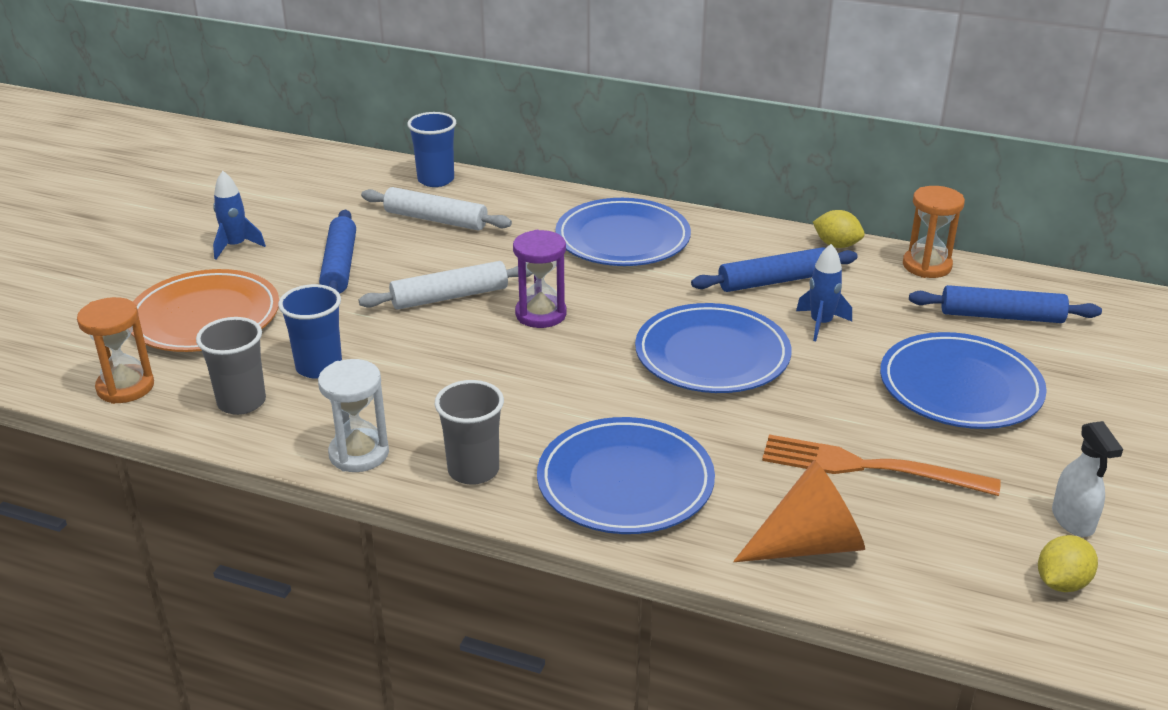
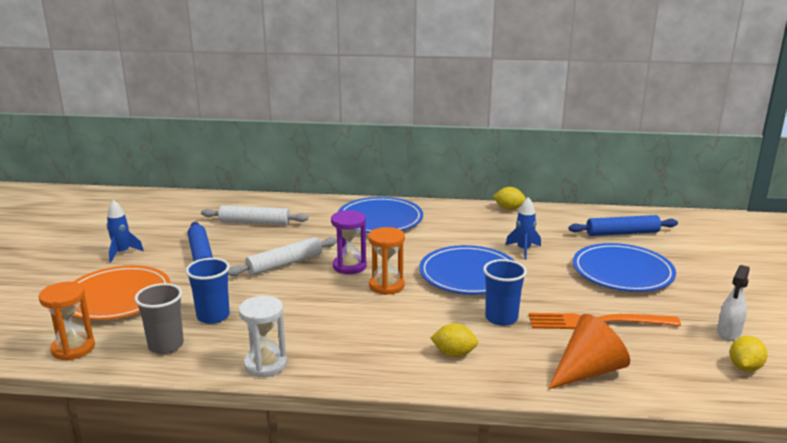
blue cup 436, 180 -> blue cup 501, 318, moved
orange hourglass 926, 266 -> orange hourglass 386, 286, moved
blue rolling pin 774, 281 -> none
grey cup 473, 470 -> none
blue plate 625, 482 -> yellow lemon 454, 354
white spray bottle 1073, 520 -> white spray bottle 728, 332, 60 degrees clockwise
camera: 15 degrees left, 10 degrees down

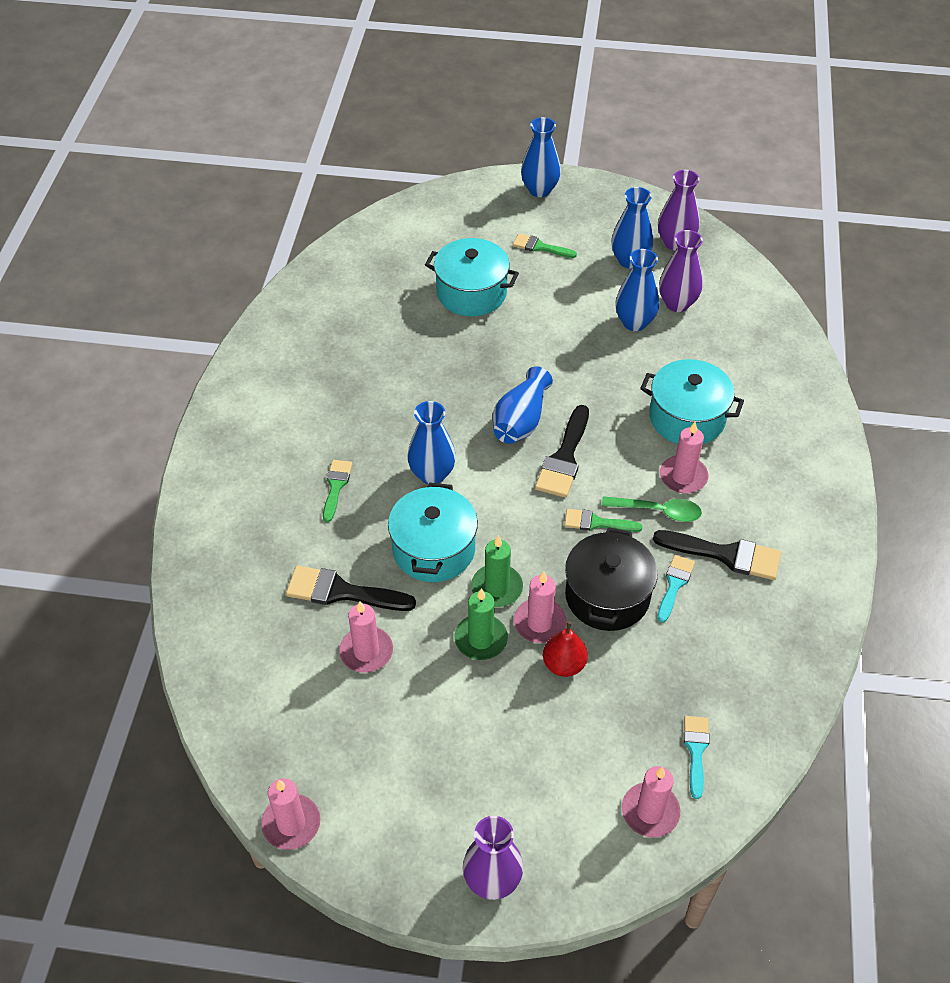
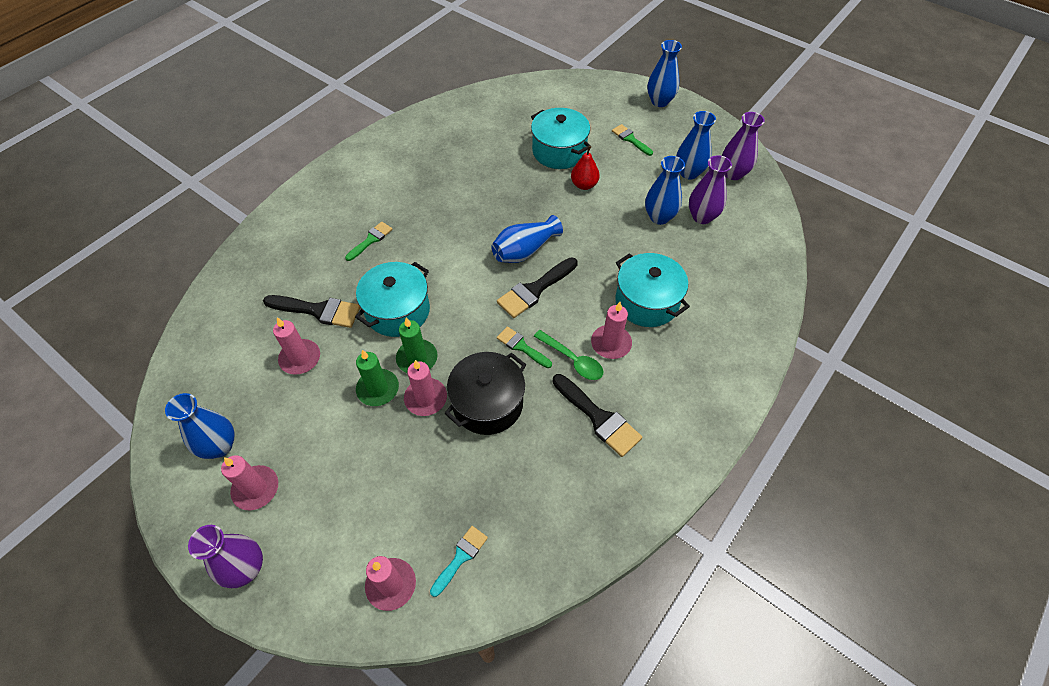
blue vase 432, 474 -> blue vase 220, 446, moved
turquoise brush 674, 585 -> none
black brush 342, 592 -> black brush 318, 311, 150 degrees clockwise
red pear 564, 664 -> red pear 584, 185, moved
pink candle 291, 823 -> pink candle 256, 489, moved
camera: 30 degrees right, 5 degrees up

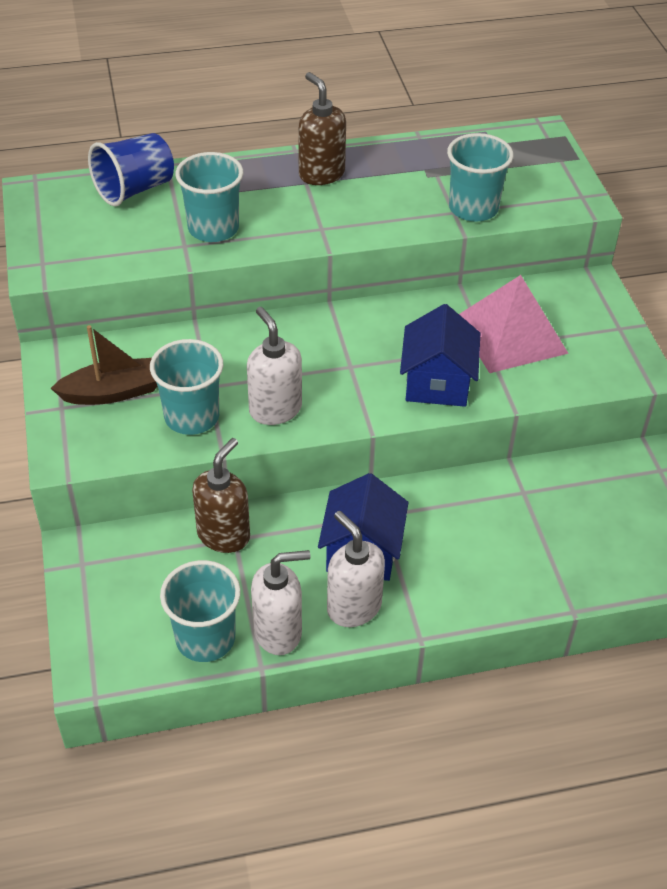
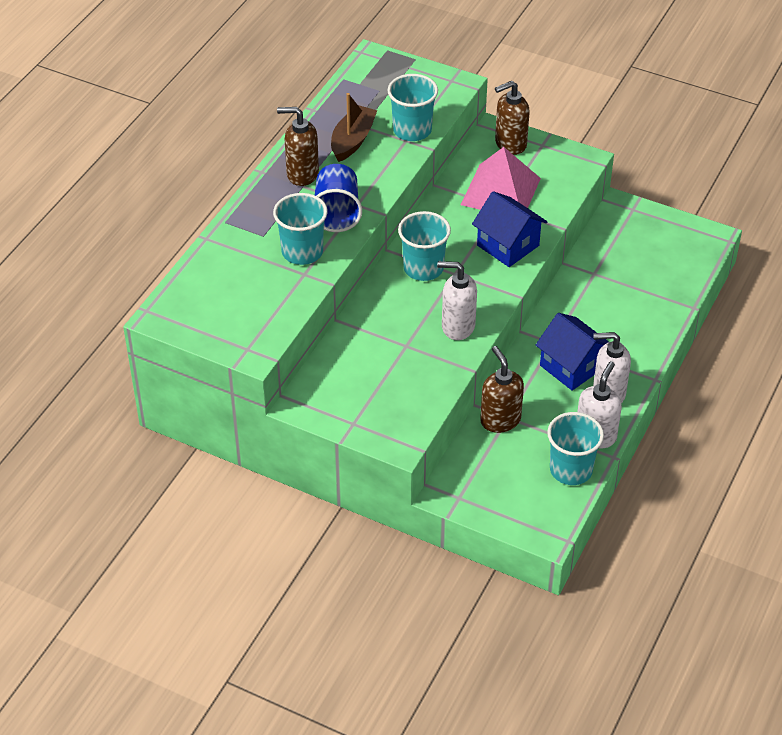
blue cup 135, 189 -> blue cup 336, 213, moved
brown boat 113, 392 -> brown boat 352, 140, moved
turquoise cup 192, 417 -> turquoise cup 423, 268, moved
none -> brown soap dispenser 510, 144
camera: 50 degrees left, 0 degrees up

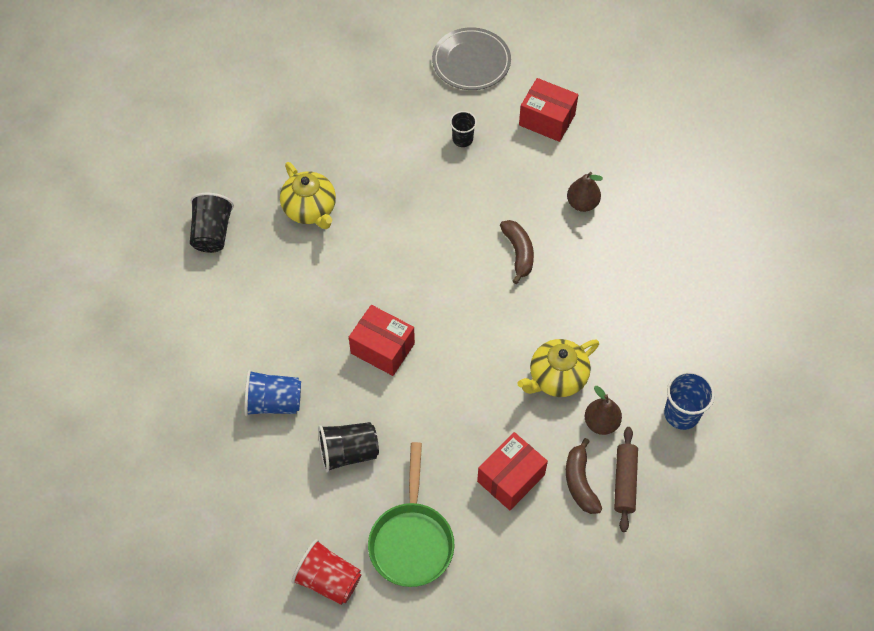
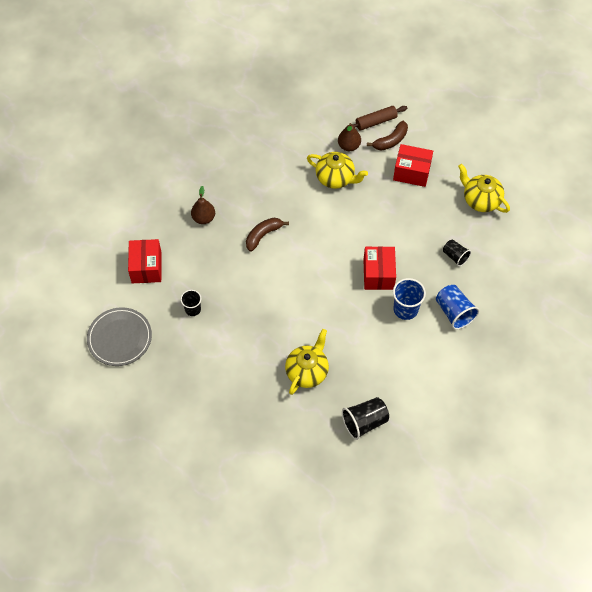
blue cup 681, 414 -> blue cup 405, 309, moved
black cup 348, 452 -> black cup 455, 256, x0.64
green pan 412, 540 -> yellow teapot 480, 200
red cup 328, 580 -> none
camera: 120 degrees left, 0 degrees up

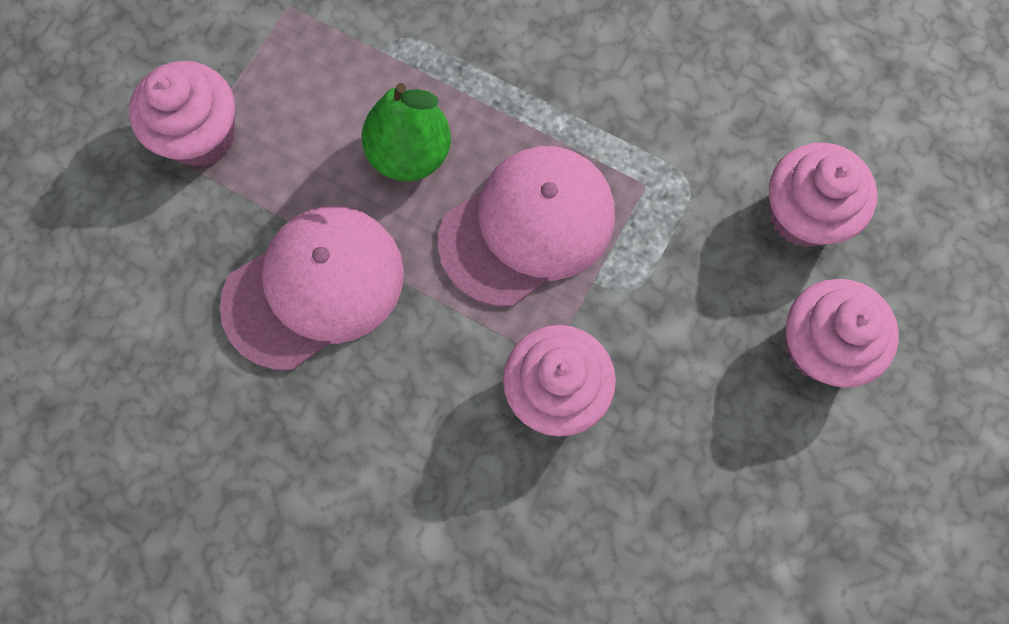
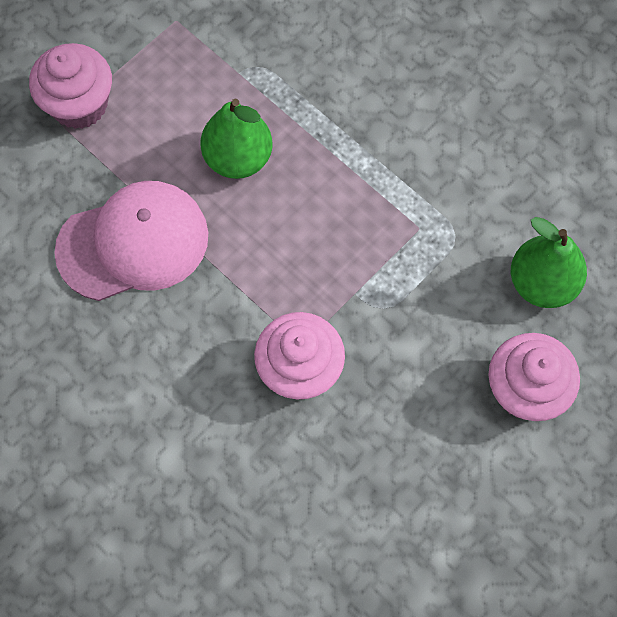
pink cupcake 803, 214 -> green pear 541, 283
pink cap 527, 227 -> none
camera: 15 degrees right, 5 degrees down

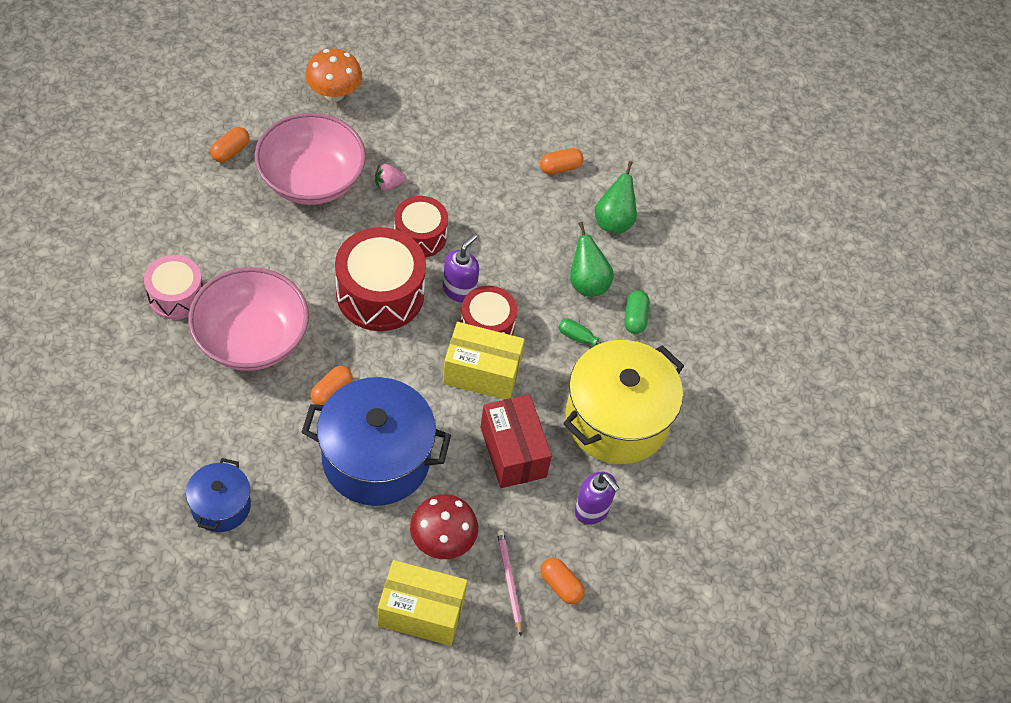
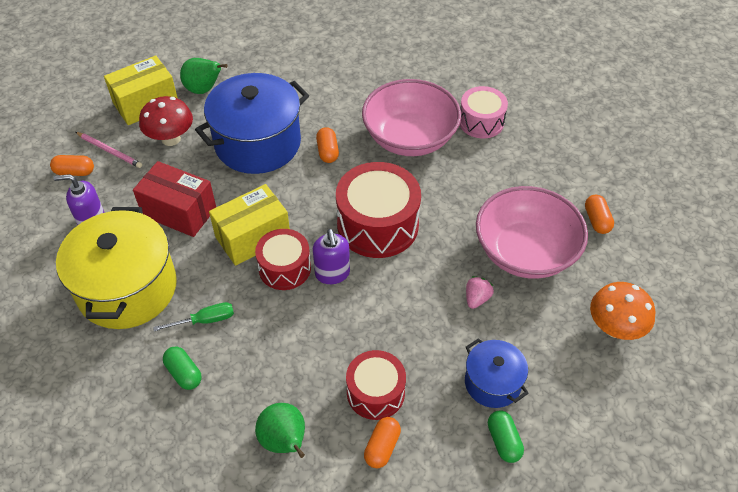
red drum 420, 236 -> red drum 375, 392, moved
green pear 587, 283 -> green pear 204, 89, moved
blue pot 221, 506 -> blue pot 492, 383, moved
none -> green capsule 503, 441
camera: 140 degrees right, 5 degrees down

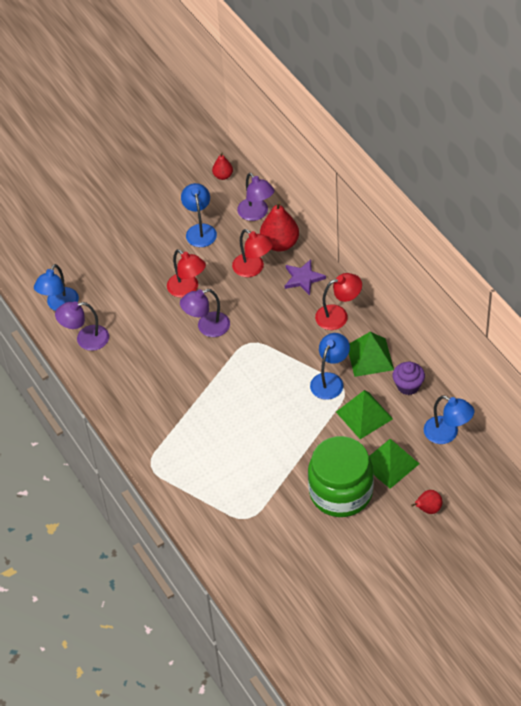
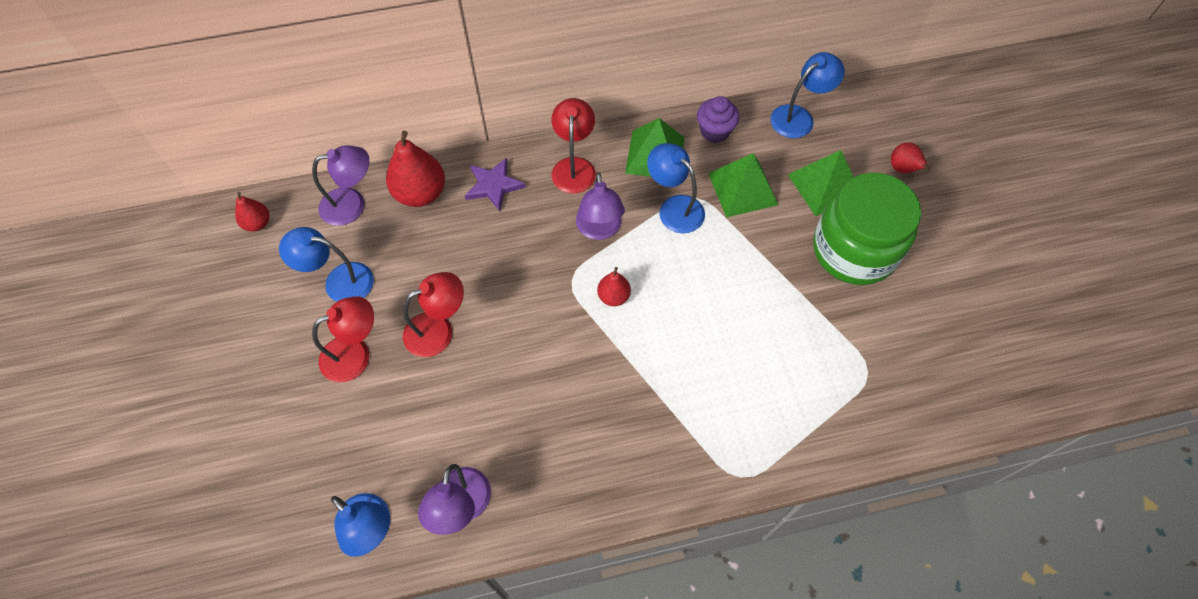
red lamp 253, 269 -> red lamp 355, 354, moved
purple lamp 207, 327 -> purple lamp 599, 229, moved
none -> red pear 613, 296
camera: 75 degrees left, 10 degrees up

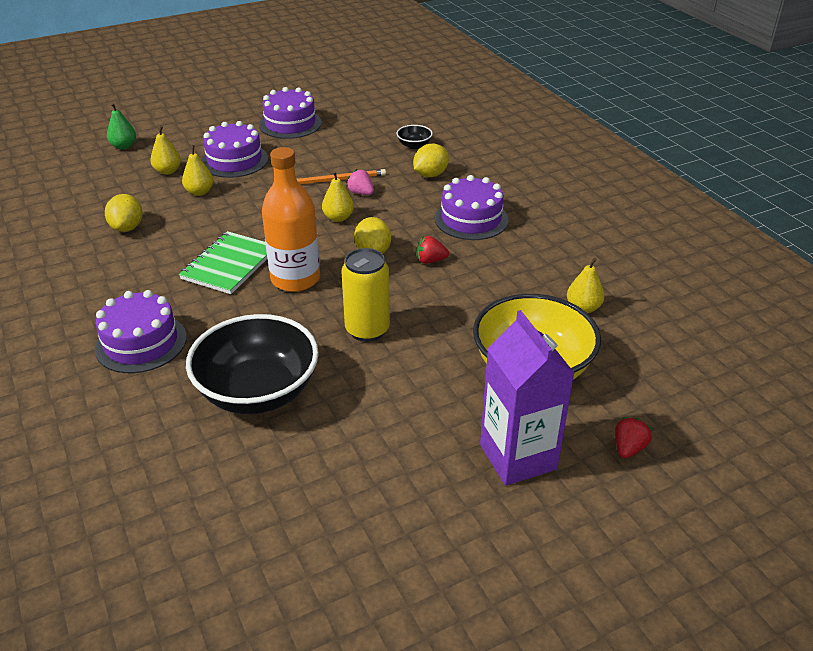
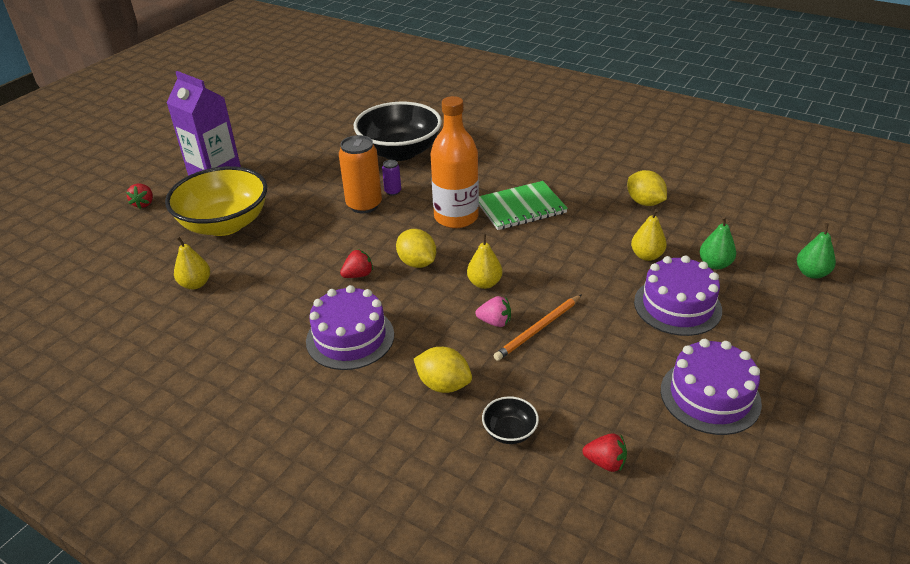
yellow pear 168, 171 -> green pear 714, 264
yellow lemon 430, 175 -> yellow lemon 443, 384, 75 degrees counterclockwise
green notebook 229, 264 -> green notebook 521, 208, 75 degrees clockwise
yellow can 367, 330 -> orange can 364, 205
purple cake 141, 343 -> none
none -> purple can 393, 191
none -> red strawberry 605, 462
camera: 150 degrees right, 0 degrees up

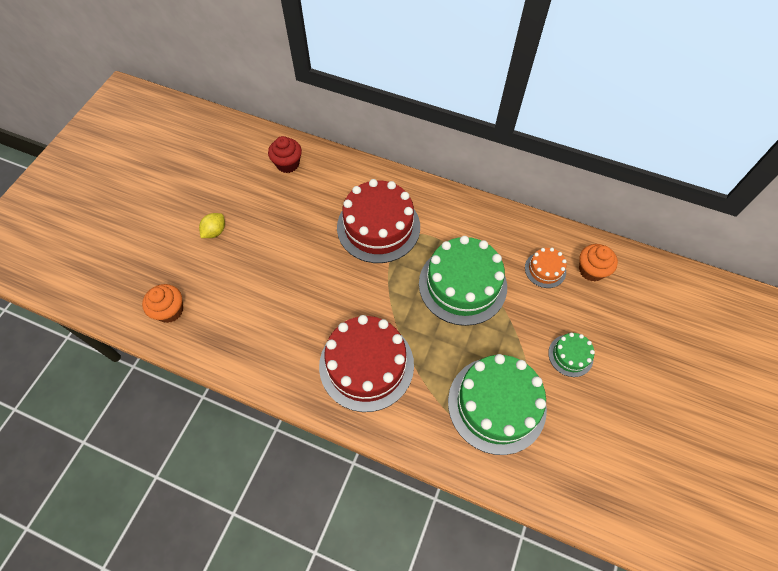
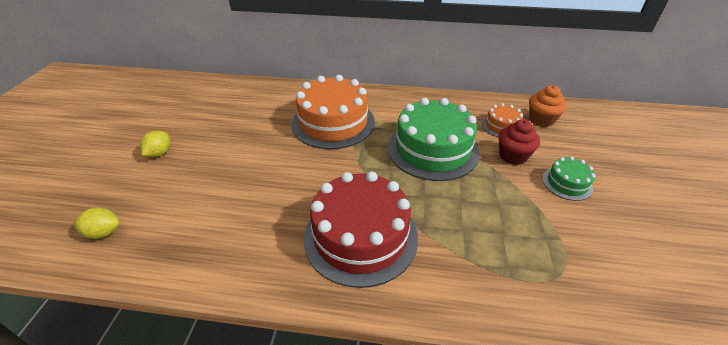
red cupcake 287, 164 -> red cupcake 513, 156, moved
red cake 378, 227 -> orange cake 333, 123
orange cupcake 170, 310 -> yellow lemon 103, 232
green cake 496, 404 -> none
camera: 15 degrees left, 20 degrees down

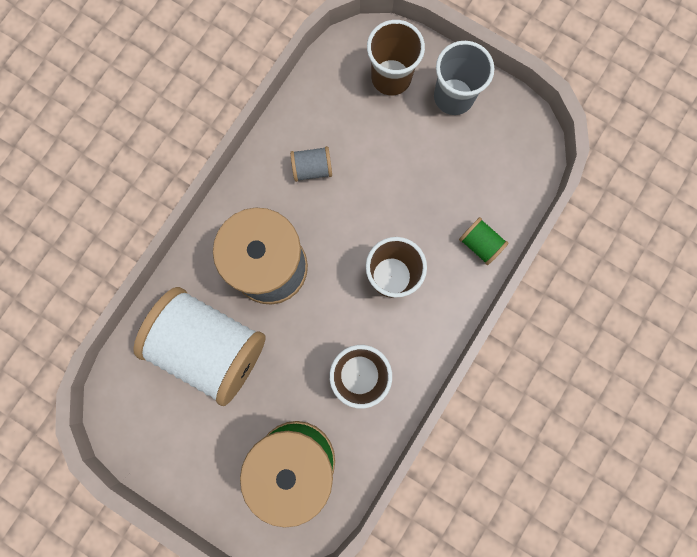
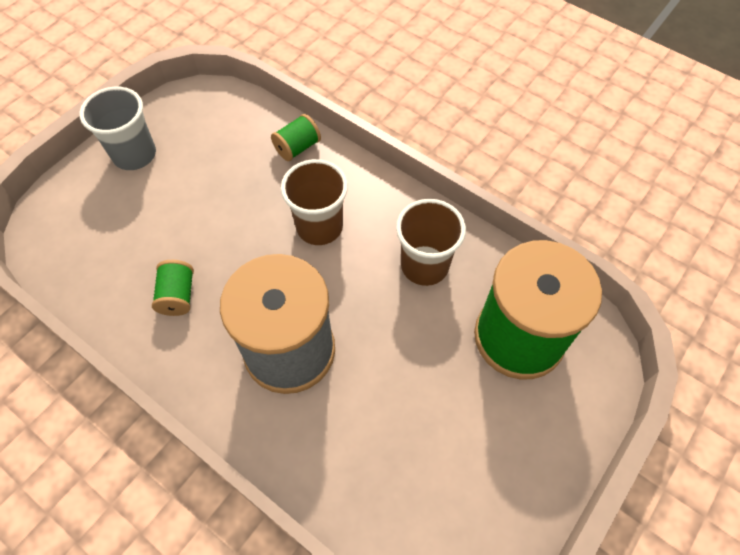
brown cup 391, 77 -> none
grey spool 312, 168 -> green spool 178, 295
white spool 210, 346 -> none
camera: 85 degrees left, 20 degrees down

